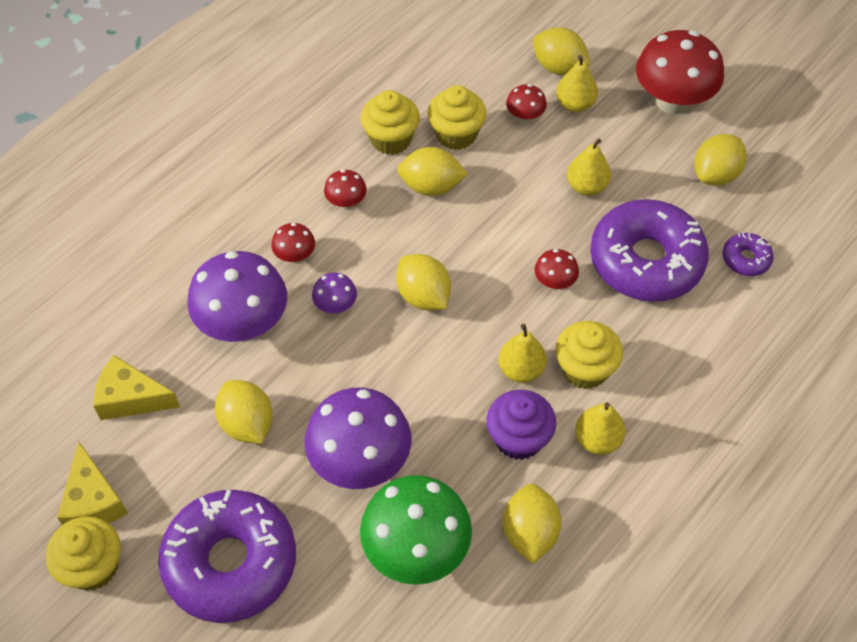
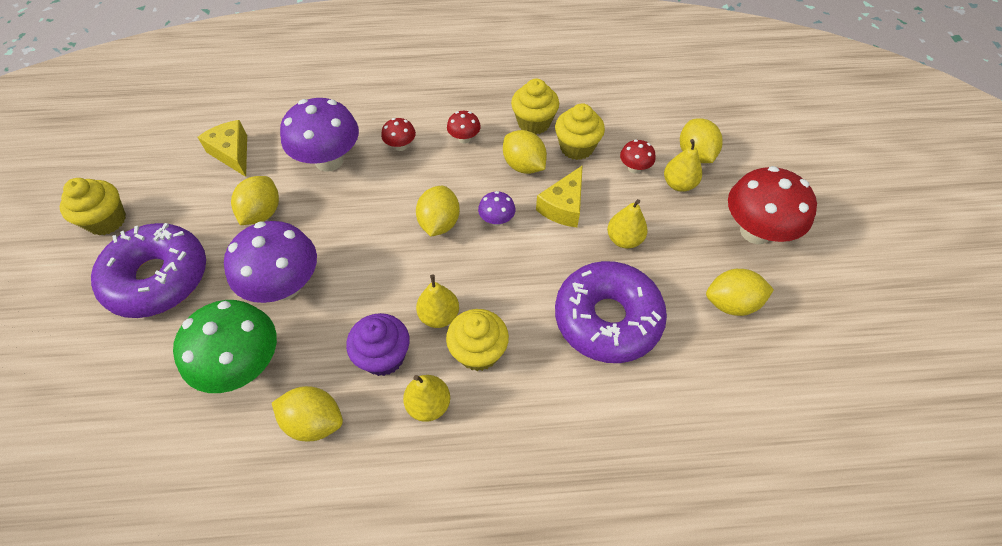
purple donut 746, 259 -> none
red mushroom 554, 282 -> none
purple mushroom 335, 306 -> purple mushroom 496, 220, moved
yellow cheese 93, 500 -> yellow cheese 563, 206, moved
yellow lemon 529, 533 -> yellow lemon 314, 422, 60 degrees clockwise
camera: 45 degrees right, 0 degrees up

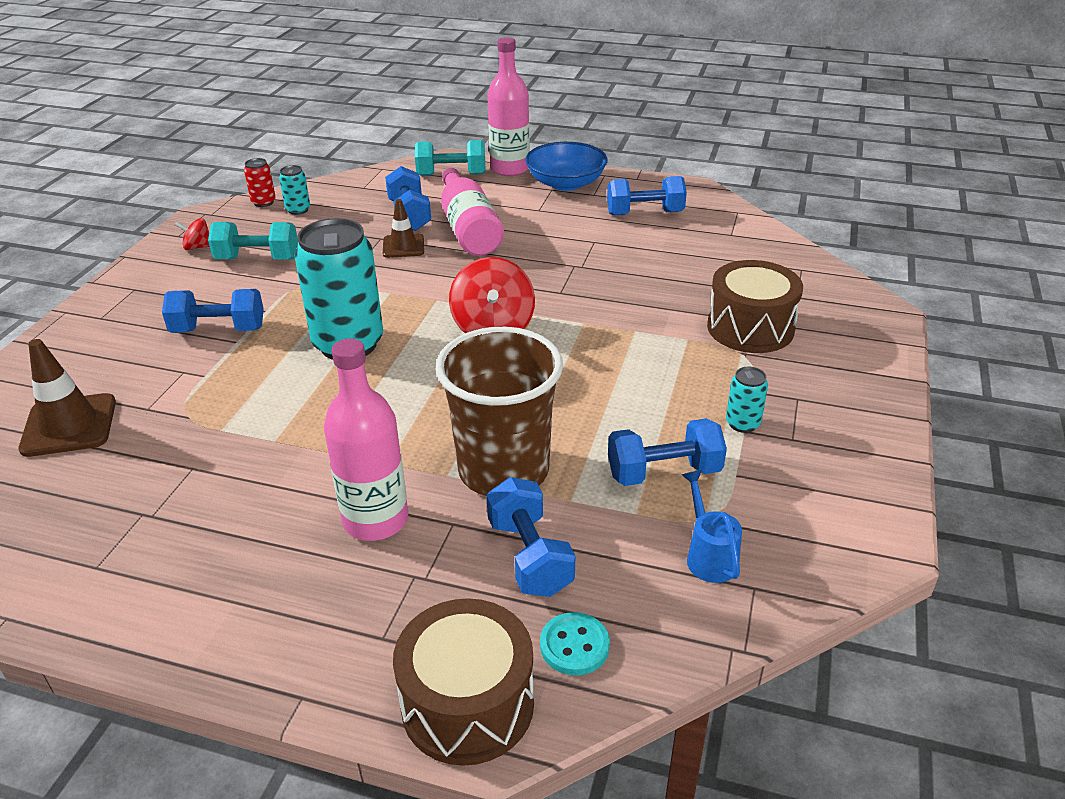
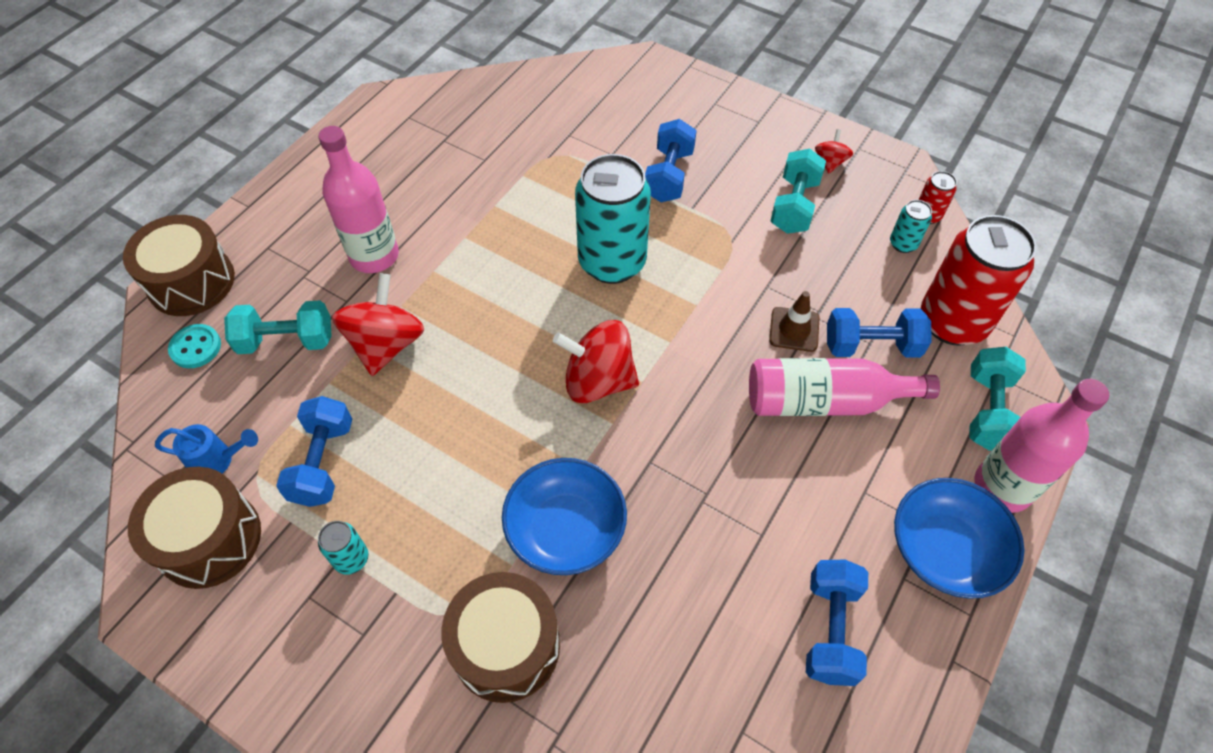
brown cup 503, 470 -> red spinning top 386, 344
brown traffic cone 69, 425 -> none
blue dumbbell 529, 556 -> turquoise dumbbell 286, 341
none -> red can 952, 322
none -> blue bowl 566, 529
none -> brown drum 209, 539
camera: 105 degrees right, 20 degrees up

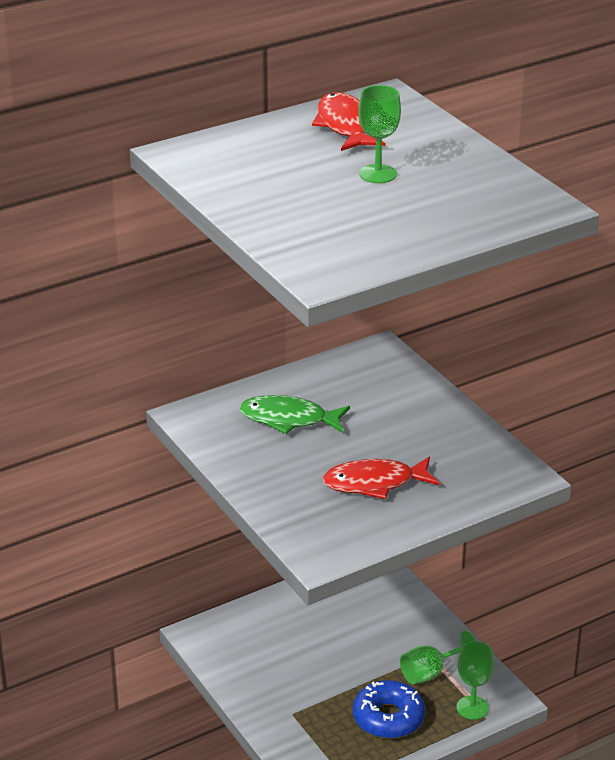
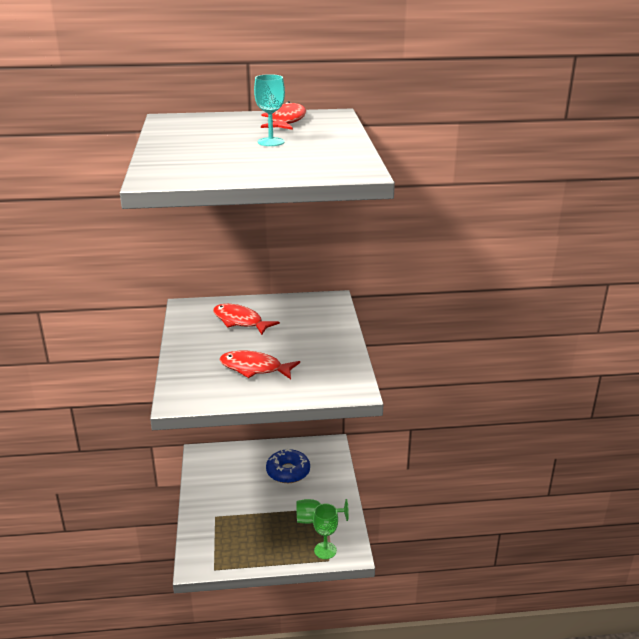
green goblet 378, 174 -> turquoise goblet 271, 142
green fish 288, 419 -> red fish 240, 321
blue donut 388, 718 -> blue donut 288, 472, moved
camera: 25 degrees right, 5 degrees down

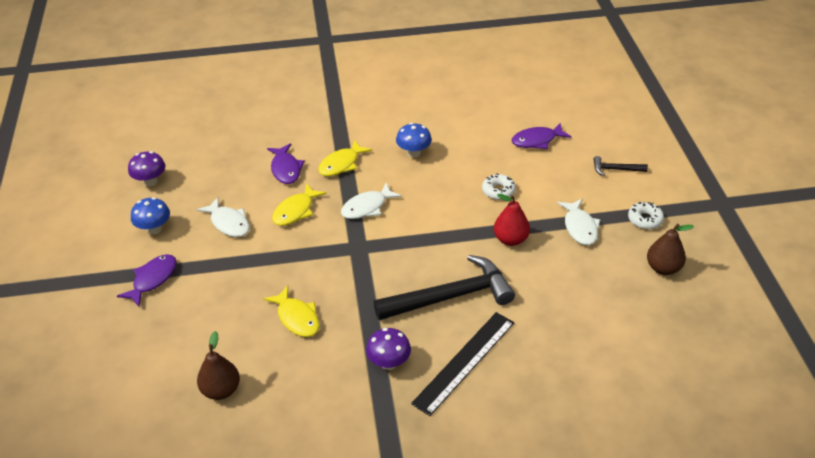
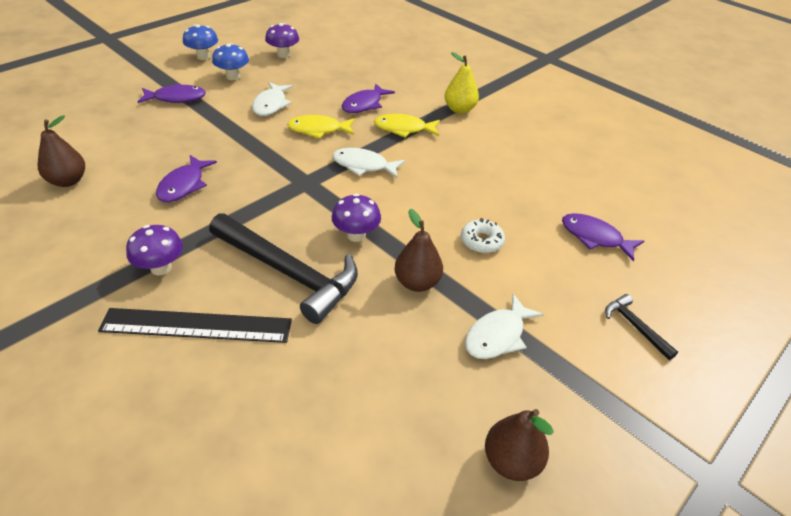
blue mushroom 414, 153 -> blue mushroom 203, 56, moved
red pear 510, 239 -> brown pear 417, 283
white donut 645, 219 -> none
yellow fish 297, 318 -> purple fish 184, 185
none -> yellow pear 459, 109
none -> purple mushroom 356, 235
camera: 50 degrees right, 0 degrees up

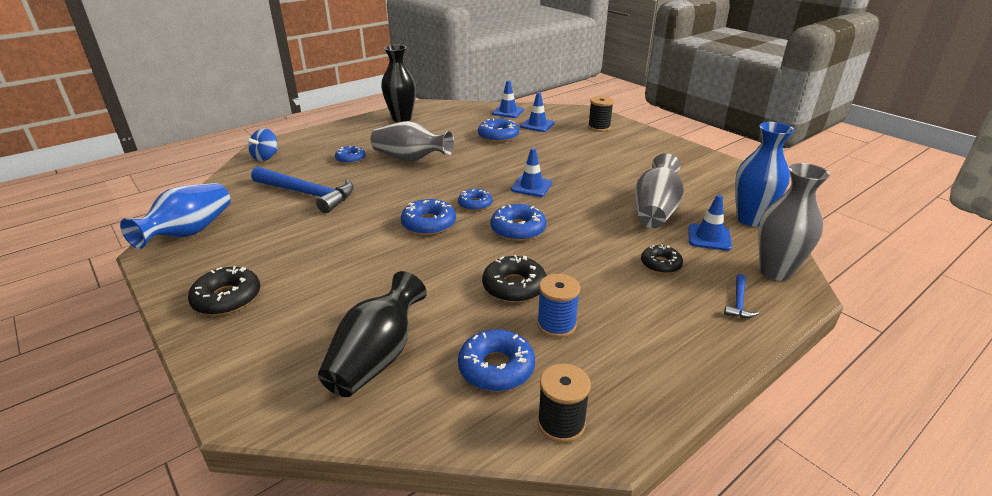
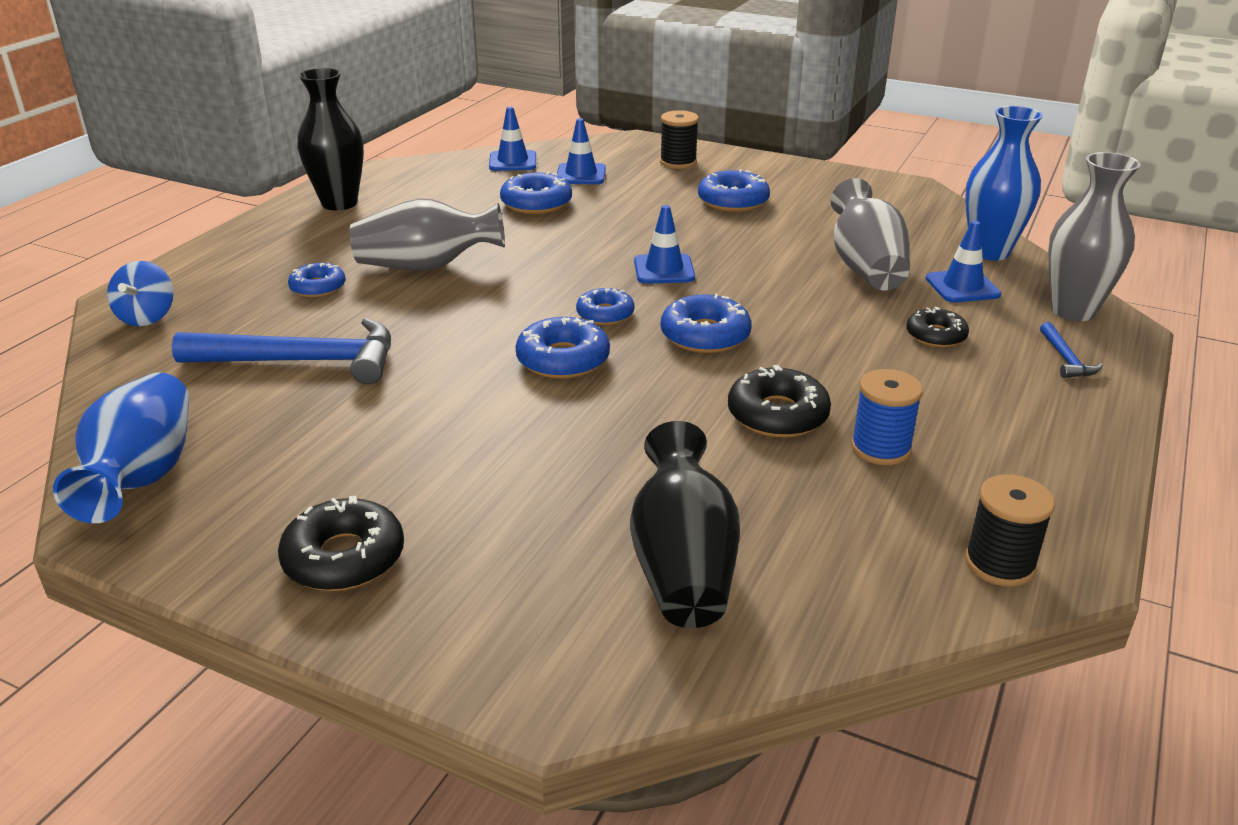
blue donut 496, 368 -> blue donut 733, 201, moved
camera: 25 degrees left, 0 degrees up

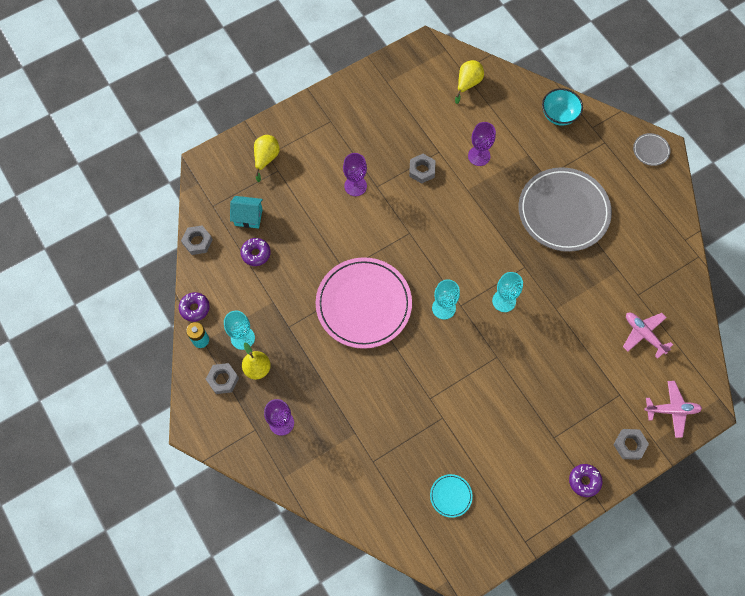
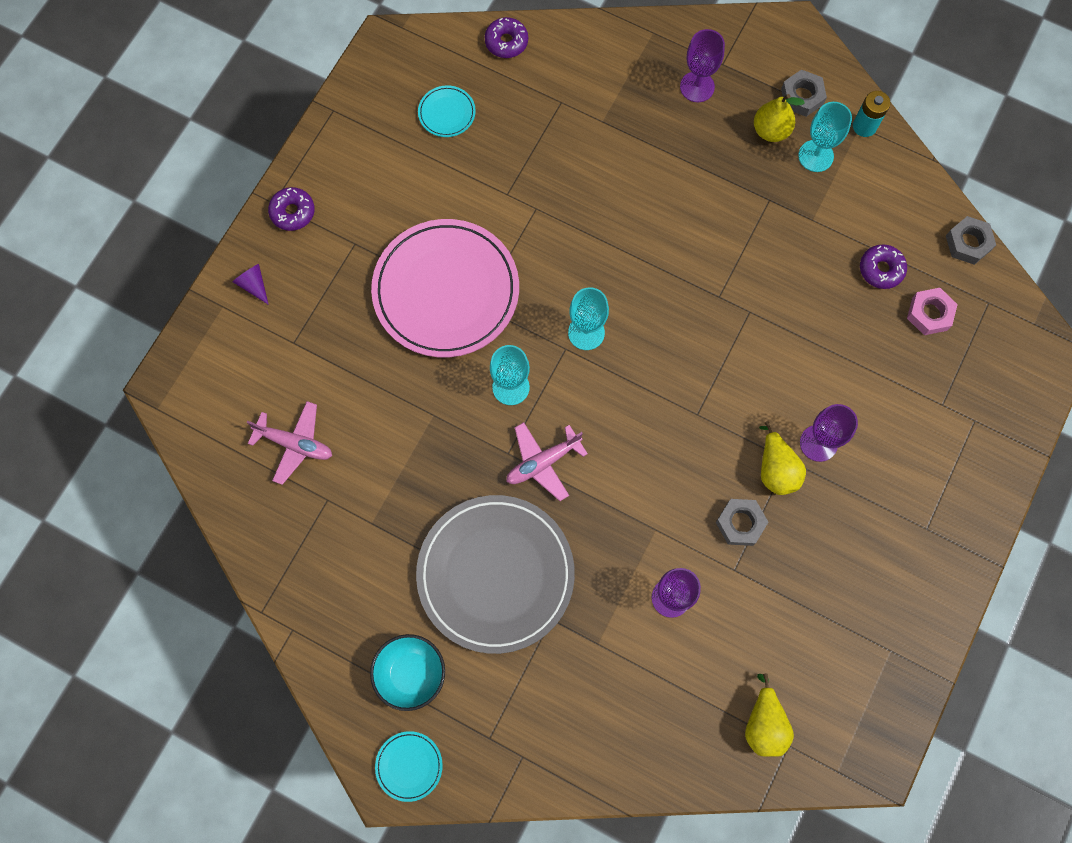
turquoise bowl 559, 115 -> turquoise bowl 411, 674, moved
grey plate 651, 150 -> turquoise plate 409, 766
yellow pear 266, 158 -> yellow pear 776, 469, moved
turquoise house 248, 217 -> pink nut 929, 314
pink plate 363, 304 -> pink plate 446, 291, moved
purple donut 195, 308 -> purple donut 506, 42, moved
pink plane 671, 410 -> pink plane 543, 462, moved
grey nut 629, 445 -> purple cone 253, 285
camera: 150 degrees right, 5 degrees up

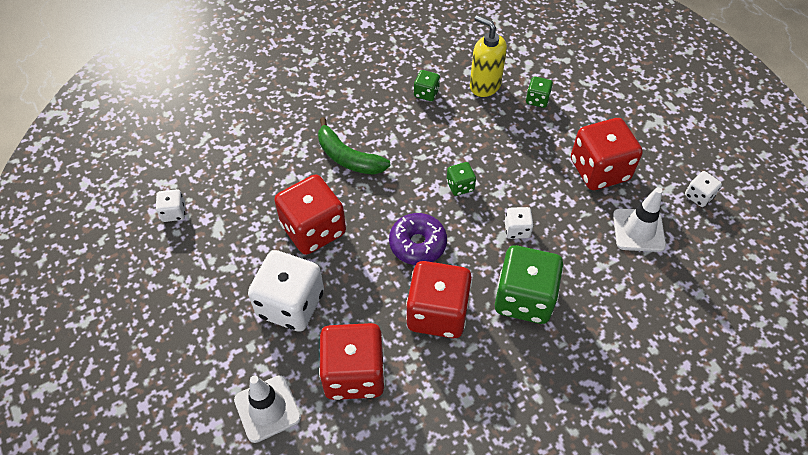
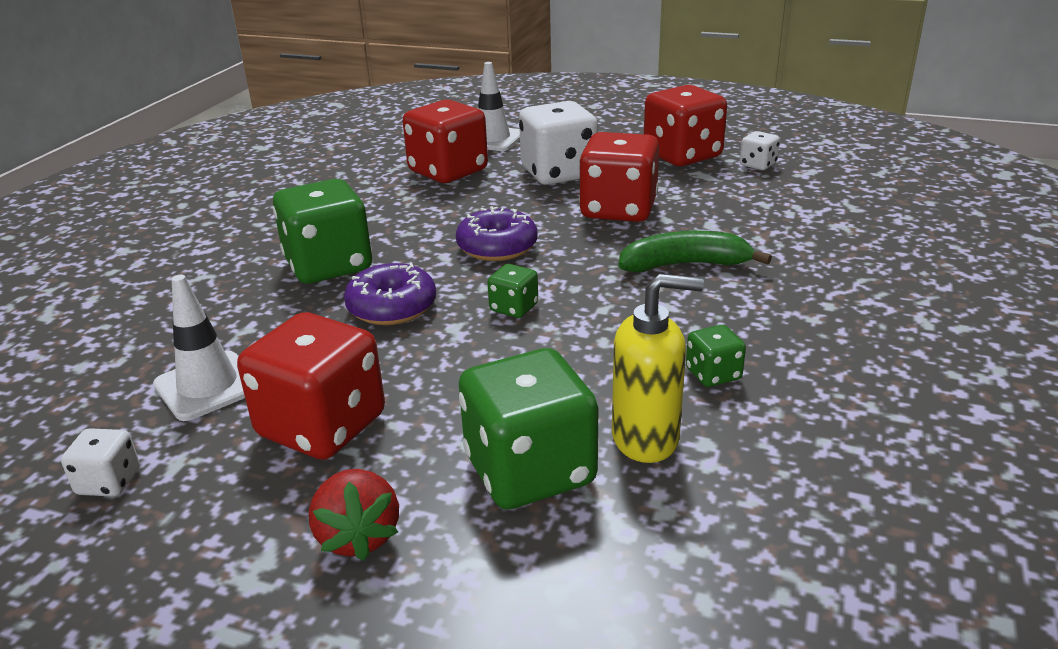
green dice 537, 99 -> green dice 530, 471, x2.14
white dice 517, 229 -> purple donut 392, 307
red dice 437, 313 -> red dice 682, 155, moved
none -> red strawberry 358, 536
camera: 140 degrees right, 25 degrees down

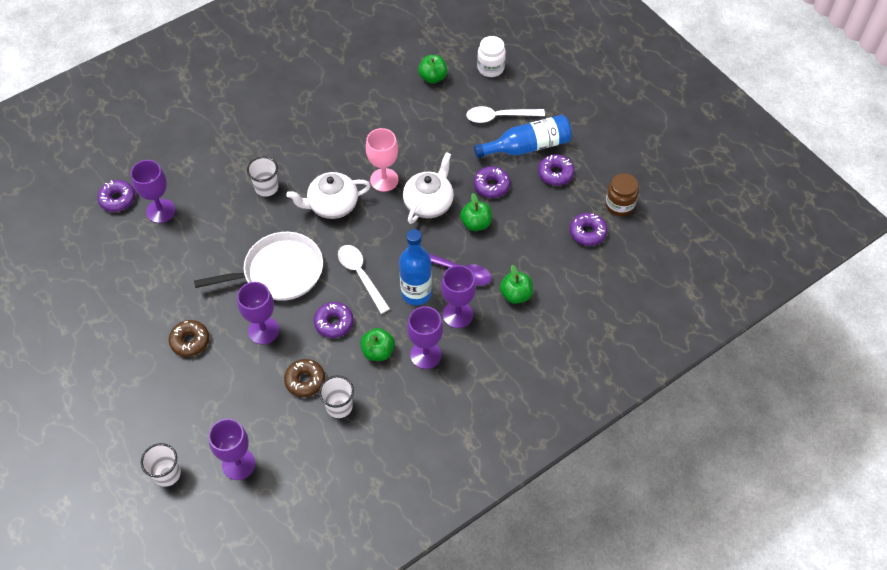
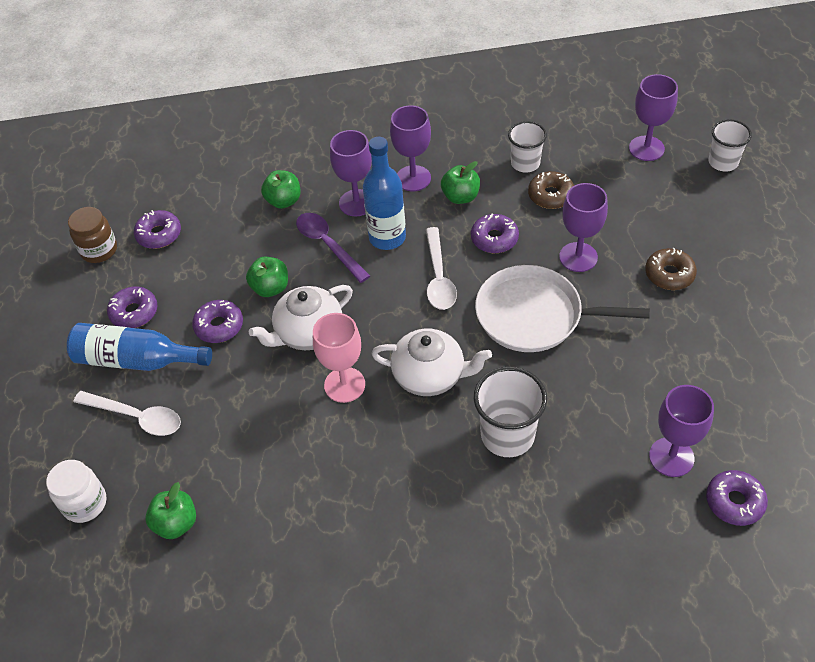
white cup 266, 187 -> white cup 507, 435, x1.51
camera: 150 degrees left, 5 degrees down

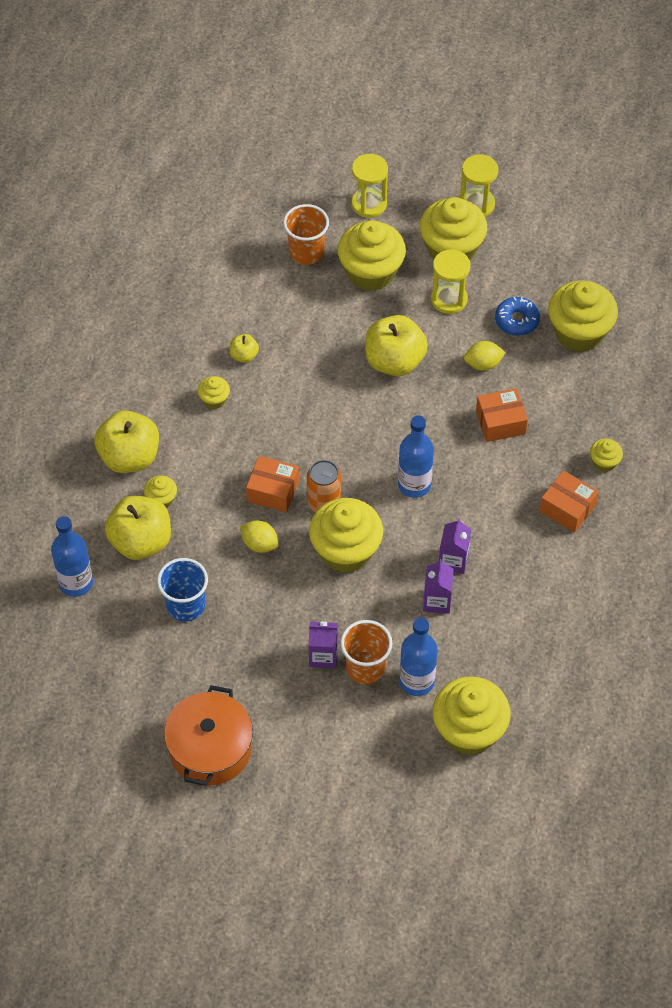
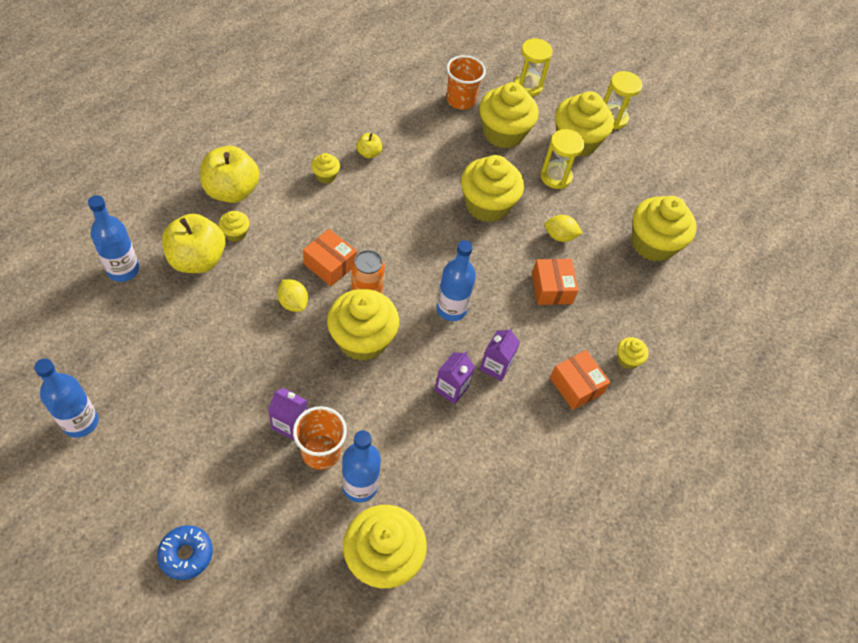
blue donut 516, 320 -> blue donut 186, 554, moved
yellow apple 394, 361 -> yellow cupcake 487, 205
orange box 500, 422 -> orange box 551, 288, 75 degrees clockwise
blue cup 185, 606 -> none
purple carton 437, 601 -> purple carton 496, 366, moved
orange pot 210, 748 -> none
none -> blue bottle 80, 422
camera: 15 degrees right, 0 degrees up

